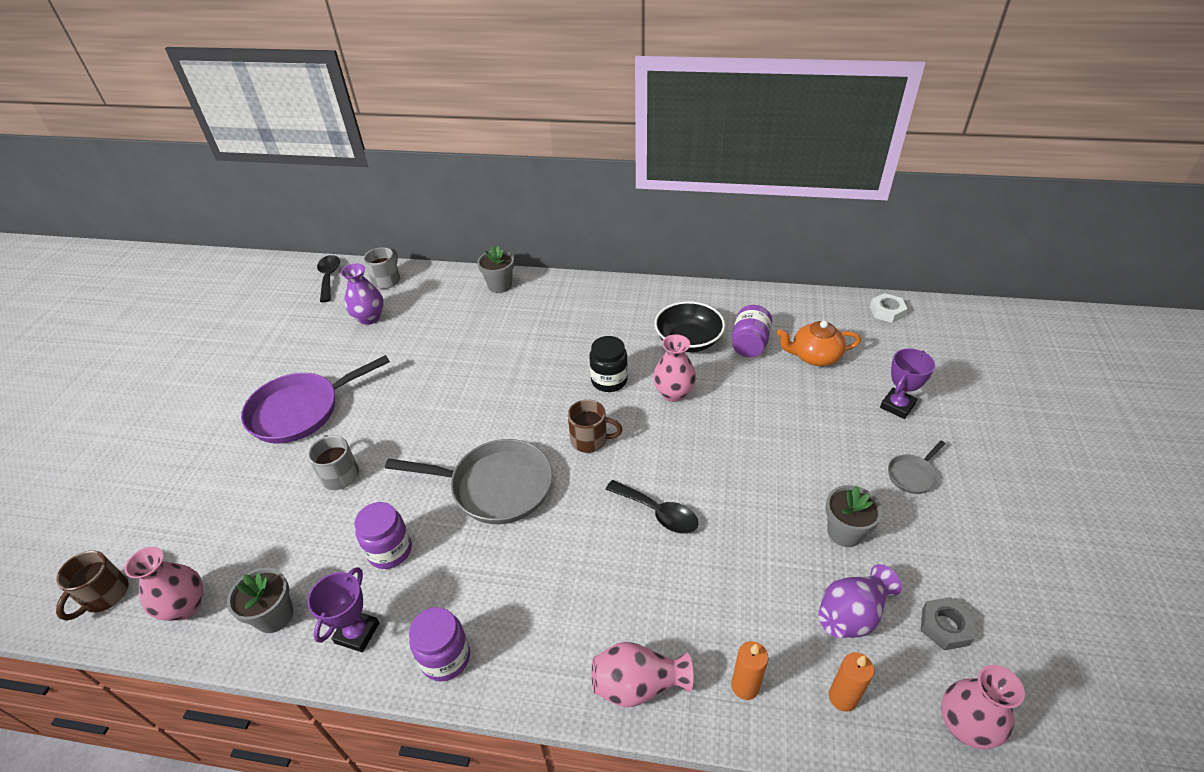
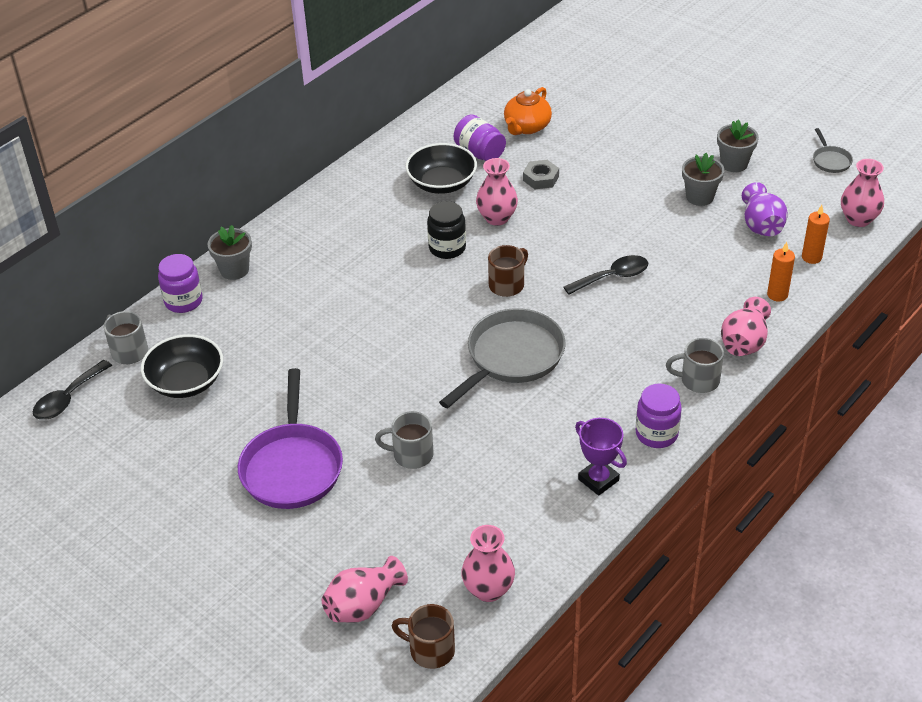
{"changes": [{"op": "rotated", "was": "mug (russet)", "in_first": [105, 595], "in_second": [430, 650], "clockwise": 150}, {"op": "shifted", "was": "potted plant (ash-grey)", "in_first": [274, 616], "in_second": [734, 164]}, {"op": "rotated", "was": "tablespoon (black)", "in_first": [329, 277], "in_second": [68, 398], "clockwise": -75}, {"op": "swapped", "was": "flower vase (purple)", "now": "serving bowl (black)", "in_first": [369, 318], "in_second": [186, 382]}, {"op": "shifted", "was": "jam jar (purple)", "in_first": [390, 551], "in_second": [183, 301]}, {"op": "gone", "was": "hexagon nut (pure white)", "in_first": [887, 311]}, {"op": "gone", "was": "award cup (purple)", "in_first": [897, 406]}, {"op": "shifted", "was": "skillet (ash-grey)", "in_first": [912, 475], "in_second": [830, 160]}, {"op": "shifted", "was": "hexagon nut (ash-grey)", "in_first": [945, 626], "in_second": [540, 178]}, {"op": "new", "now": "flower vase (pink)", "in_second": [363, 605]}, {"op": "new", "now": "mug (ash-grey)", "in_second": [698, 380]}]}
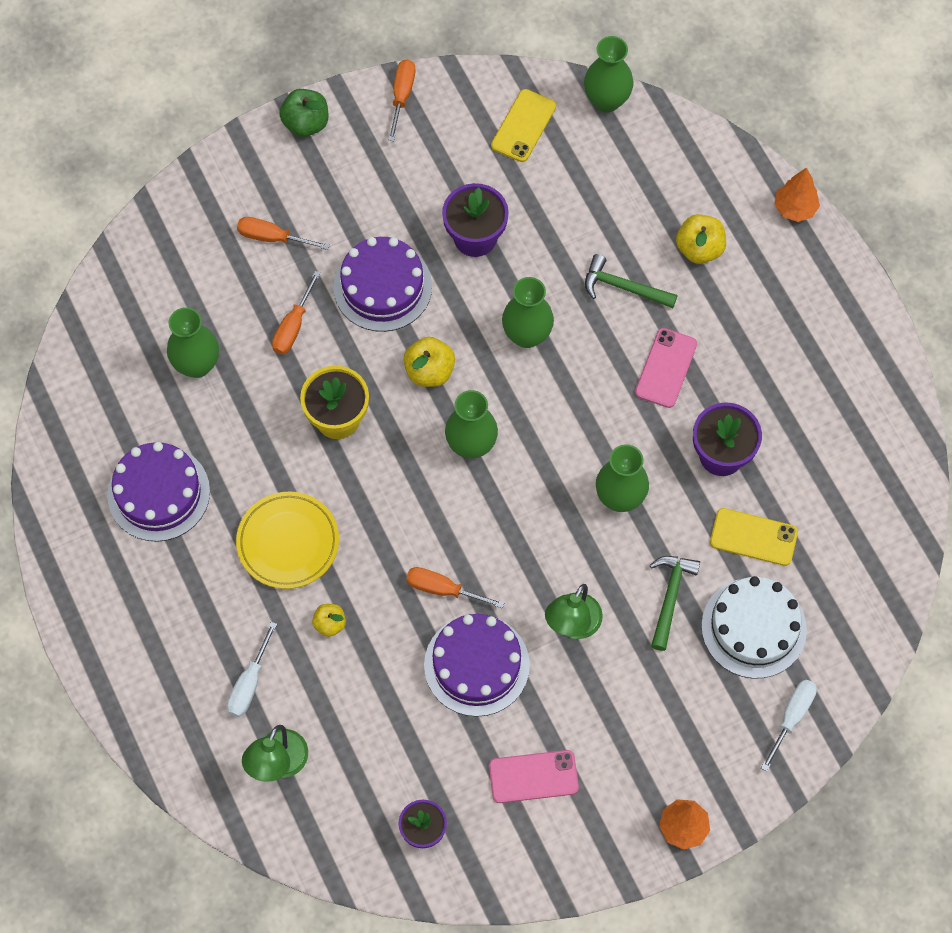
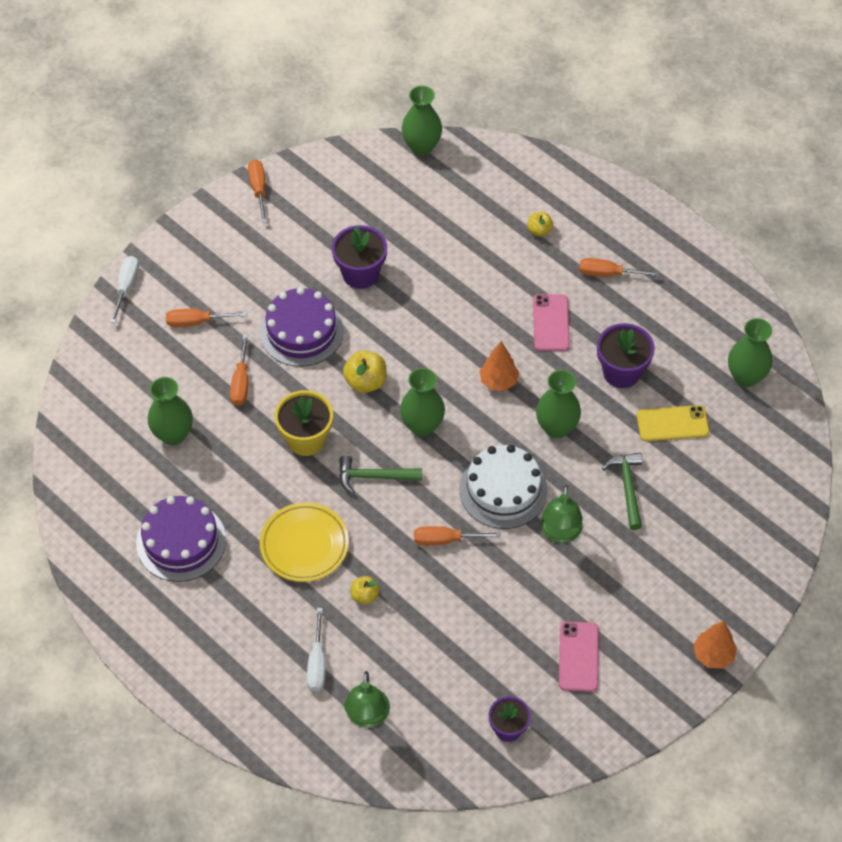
{"changes": [{"op": "gone", "was": "toy apple (emerald)", "in_first": [306, 123]}, {"op": "gone", "was": "gateau (purple)", "in_first": [476, 665]}, {"op": "rotated", "was": "mobile phone (pink)", "in_first": [533, 776], "in_second": [578, 657], "clockwise": -60}, {"op": "gone", "was": "mobile phone (golden)", "in_first": [523, 126]}, {"op": "shifted", "was": "flower vase (emerald)", "in_first": [527, 335], "in_second": [745, 377]}, {"op": "shifted", "was": "hammer (emerald)", "in_first": [623, 287], "in_second": [374, 477]}, {"op": "scaled", "was": "toy apple (golden)", "in_first": [699, 249], "in_second": [539, 230], "ratio": 0.62}, {"op": "shifted", "was": "gateau (pure white)", "in_first": [753, 628], "in_second": [503, 490]}, {"op": "shifted", "was": "flat screwdriver (pure white)", "in_first": [791, 718], "in_second": [126, 287]}, {"op": "shifted", "was": "tree (orange-coloured)", "in_first": [795, 208], "in_second": [498, 381]}, {"op": "new", "now": "flat screwdriver (orange-coloured)", "in_second": [608, 274]}]}
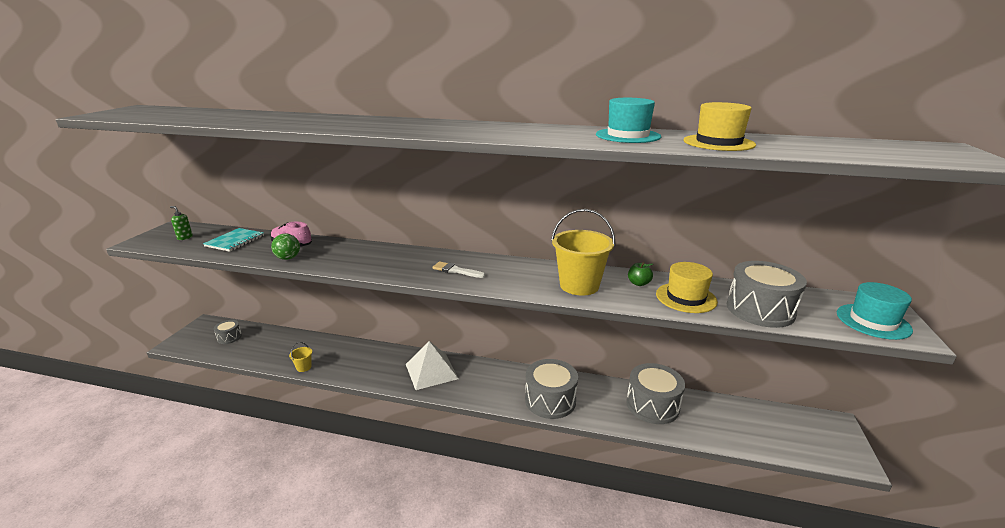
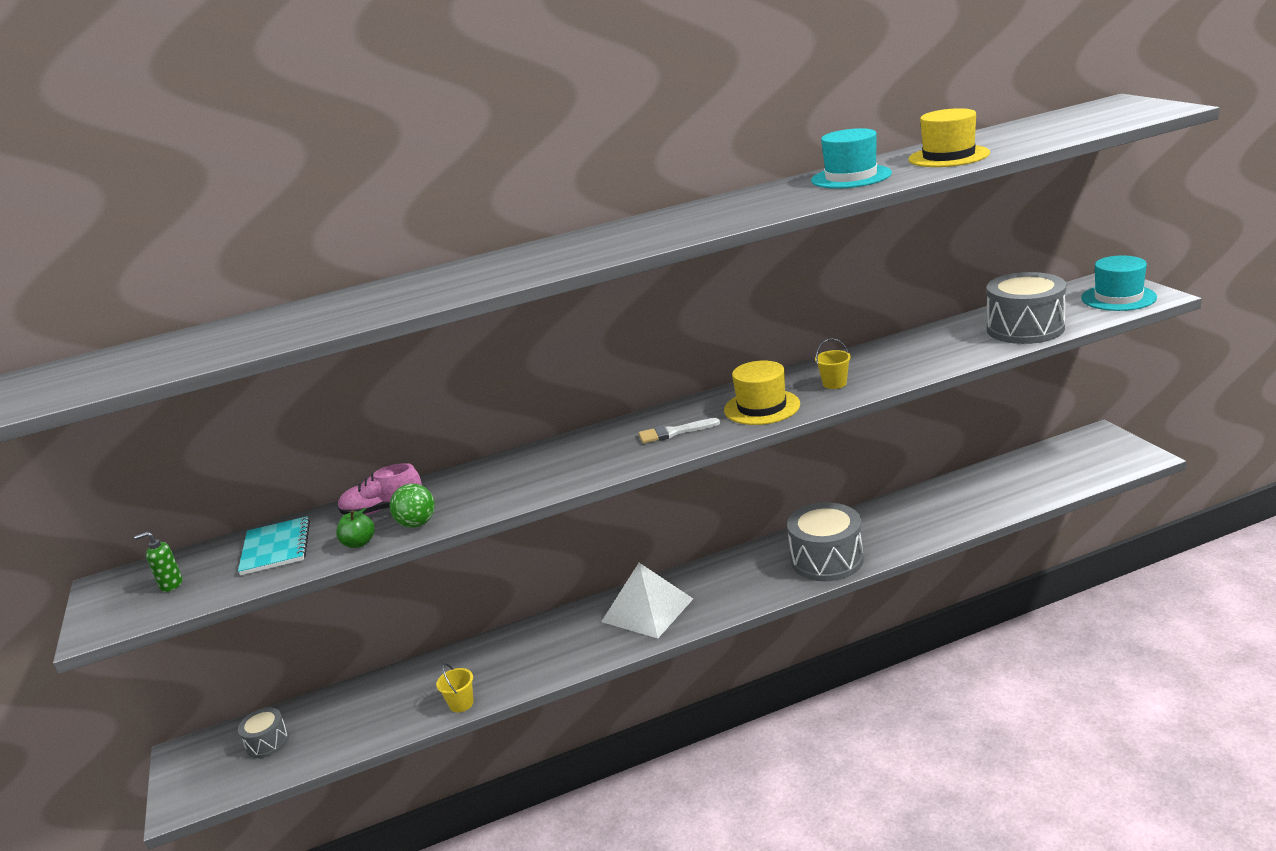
{"changes": [{"op": "scaled", "was": "bucket (golden)", "in_first": [579, 285], "in_second": [834, 384], "ratio": 0.45}, {"op": "gone", "was": "snare drum (ash-grey)", "in_first": [652, 405]}, {"op": "shifted", "was": "toy apple (emerald)", "in_first": [638, 283], "in_second": [359, 543]}, {"op": "shifted", "was": "top hat (golden)", "in_first": [686, 298], "in_second": [762, 407]}]}
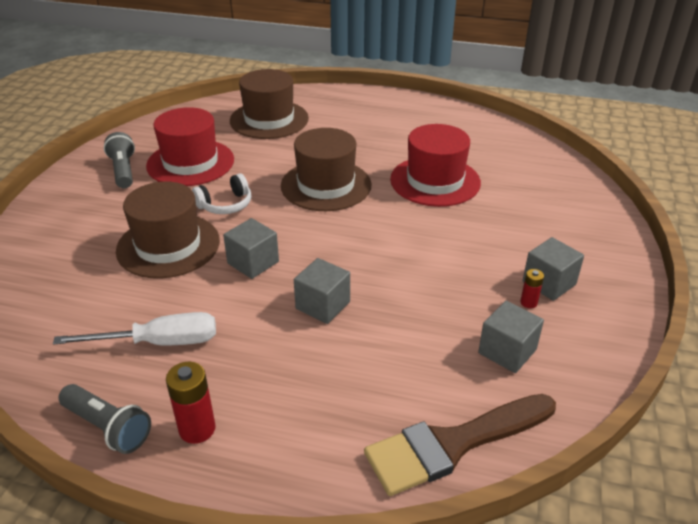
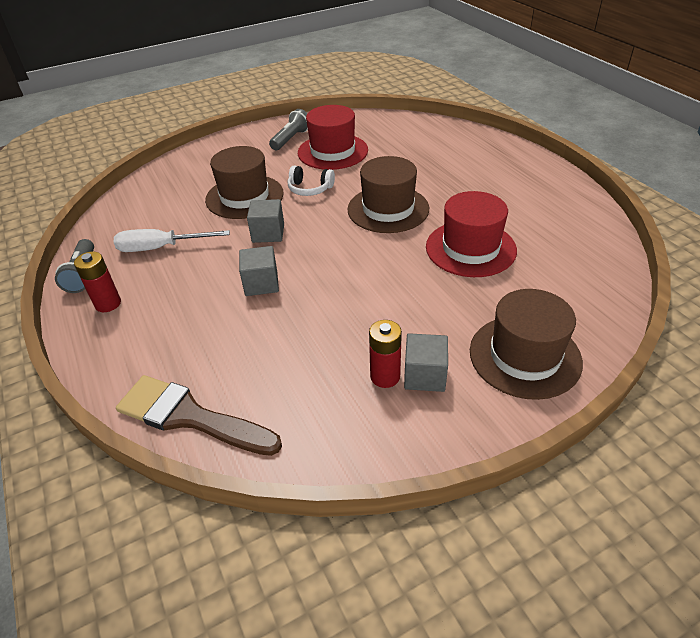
{"changes": [{"op": "rotated", "was": "flat screwdriver (pure white)", "in_first": [159, 342], "in_second": [161, 248], "clockwise": 135}, {"op": "shifted", "was": "top hat (russet)", "in_first": [269, 119], "in_second": [525, 356]}, {"op": "gone", "was": "block (ash-grey)", "in_first": [507, 351]}, {"op": "scaled", "was": "AA battery (crimson)", "in_first": [528, 302], "in_second": [385, 376], "ratio": 1.77}]}
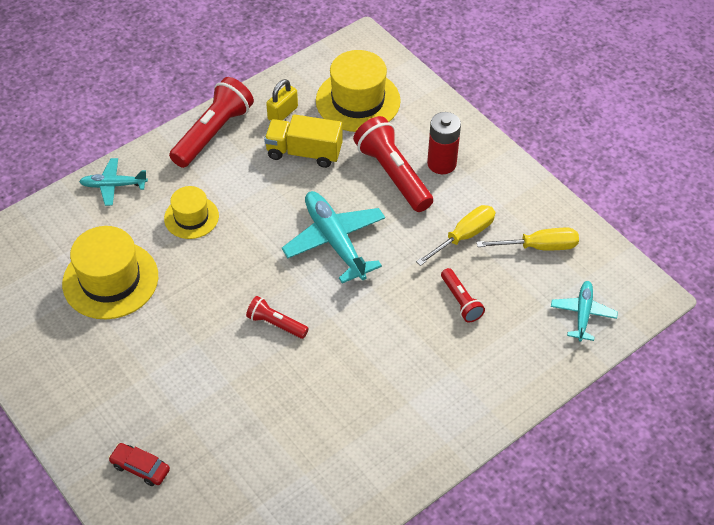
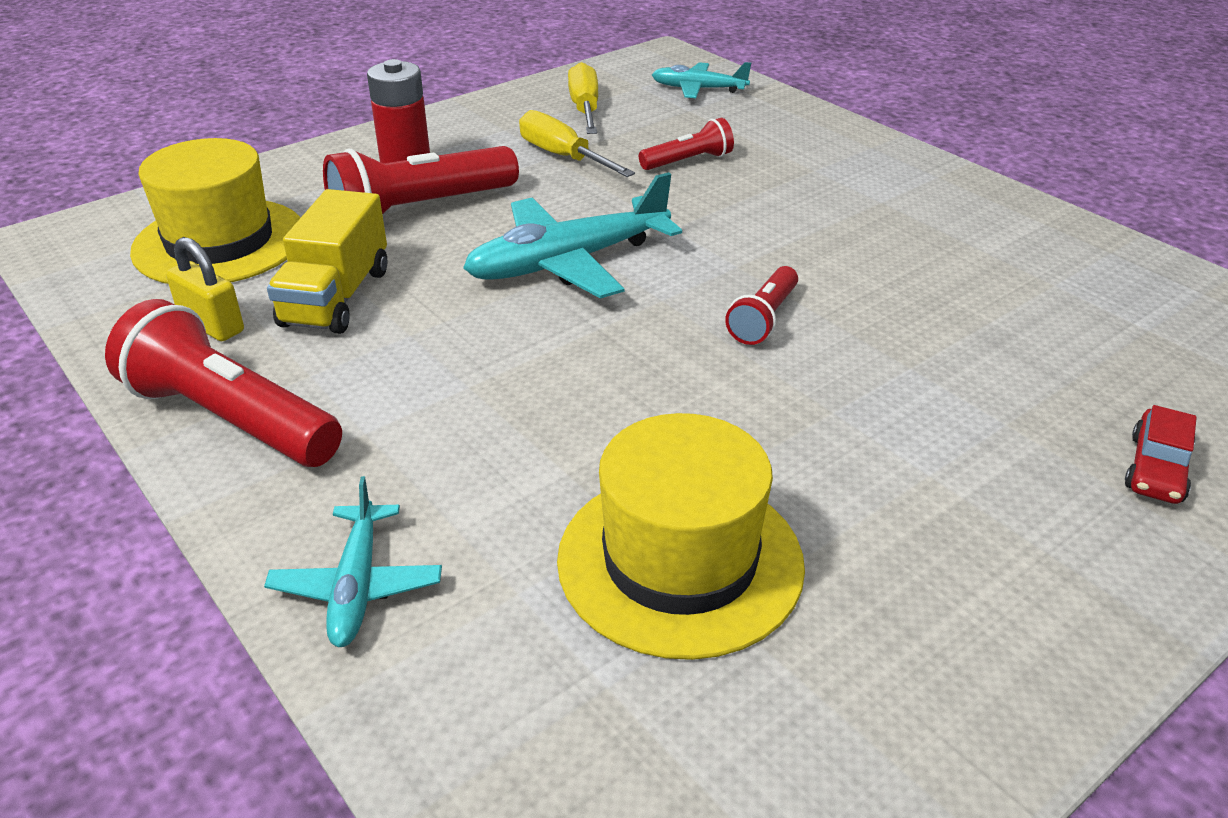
{"changes": [{"op": "gone", "was": "top hat (golden)", "in_first": [191, 217]}]}
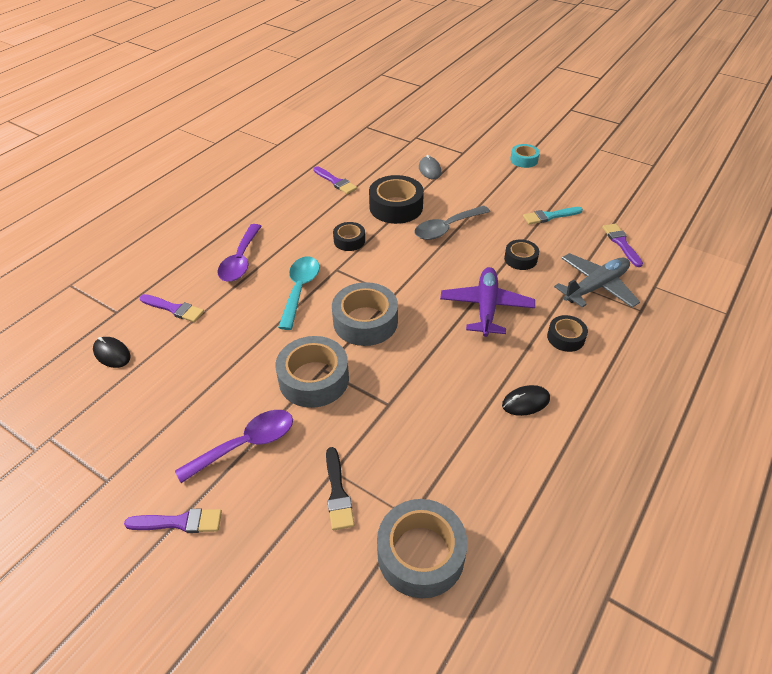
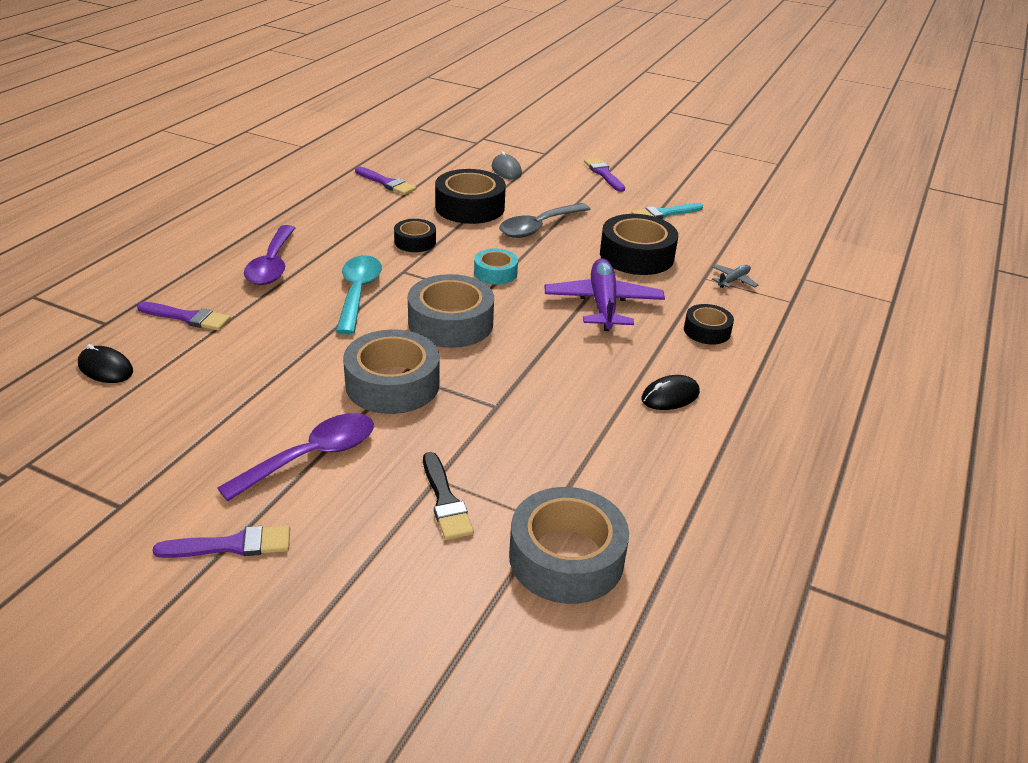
{"changes": [{"op": "scaled", "was": "tape (black)", "in_first": [520, 259], "in_second": [636, 255], "ratio": 1.8}, {"op": "shifted", "was": "tape (turquoise)", "in_first": [524, 160], "in_second": [495, 273]}, {"op": "scaled", "was": "toy plane (ash-grey)", "in_first": [595, 287], "in_second": [733, 280], "ratio": 0.45}, {"op": "shifted", "was": "paint brush (purple)", "in_first": [621, 243], "in_second": [604, 174]}]}
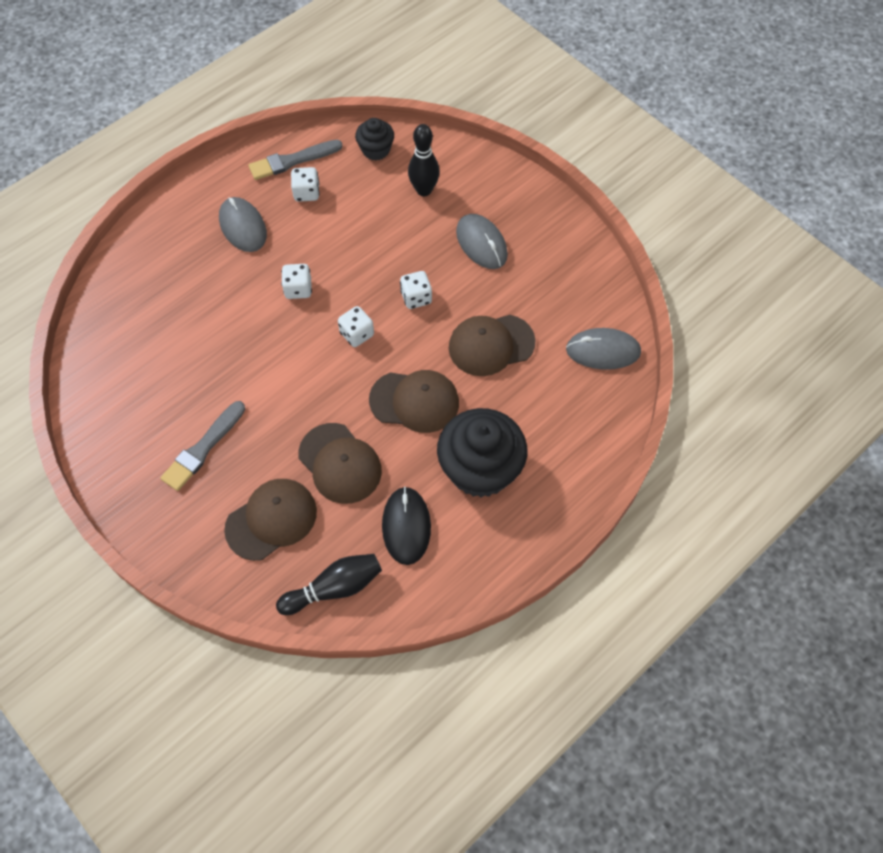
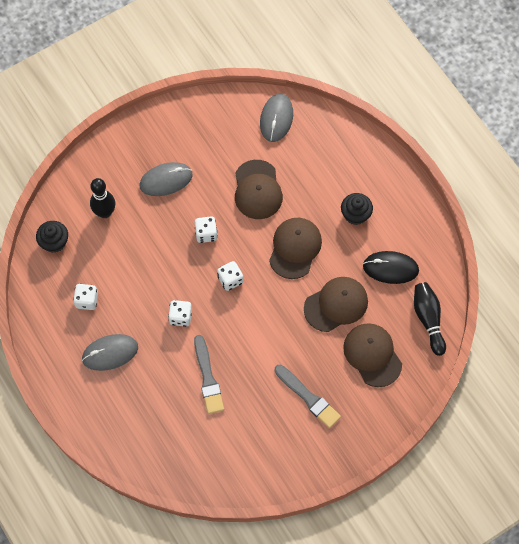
{"changes": [{"op": "shifted", "was": "paint brush (ash-grey)", "in_first": [292, 161], "in_second": [208, 378]}, {"op": "scaled", "was": "fairy cake (black)", "in_first": [480, 469], "in_second": [355, 214], "ratio": 0.52}]}
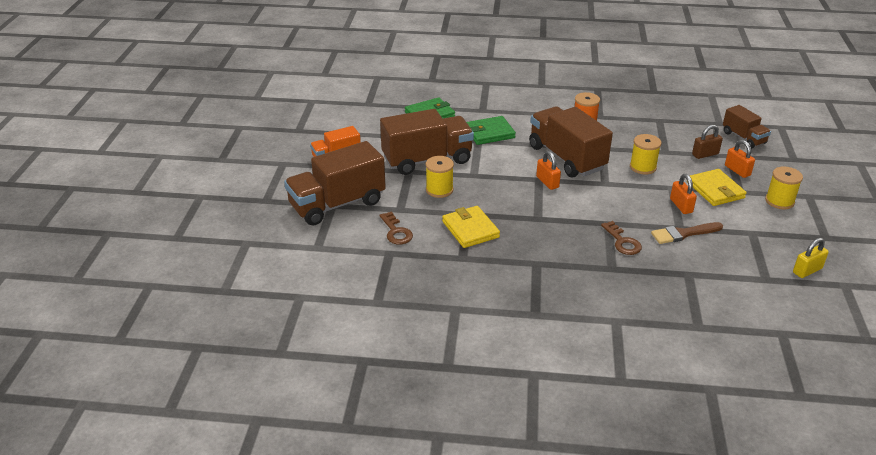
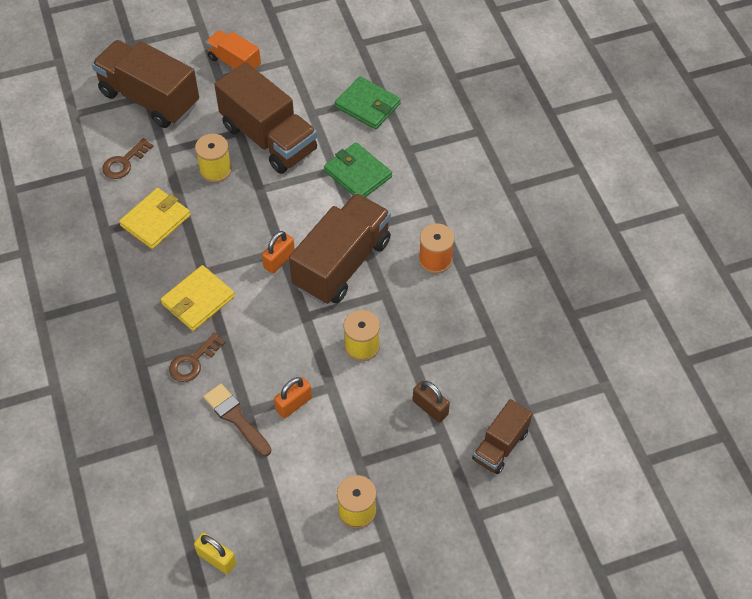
{"changes": [{"op": "shifted", "was": "billfold (golden)", "in_first": [715, 190], "in_second": [198, 300]}, {"op": "gone", "was": "padlock (orange-coloured)", "in_first": [737, 170]}]}
